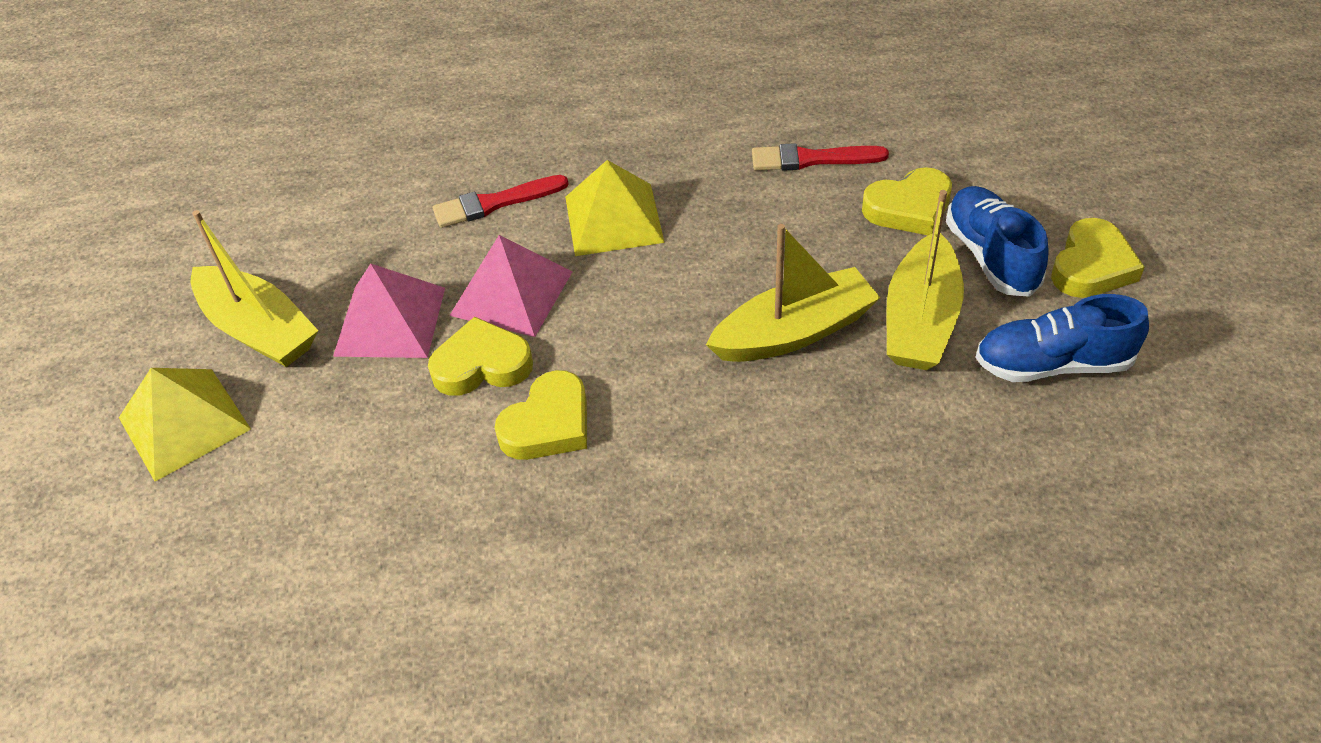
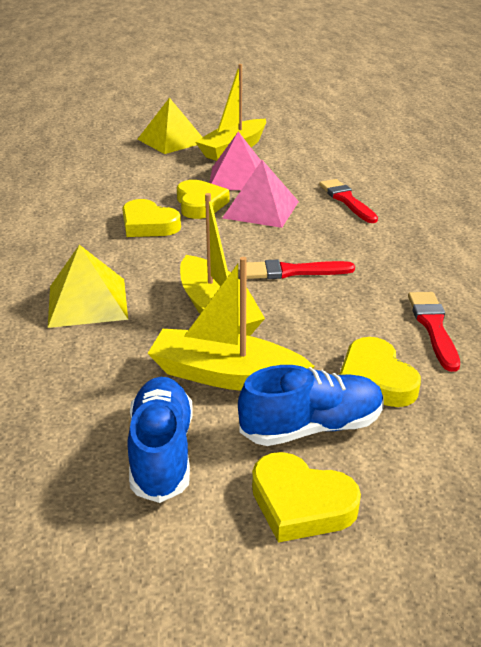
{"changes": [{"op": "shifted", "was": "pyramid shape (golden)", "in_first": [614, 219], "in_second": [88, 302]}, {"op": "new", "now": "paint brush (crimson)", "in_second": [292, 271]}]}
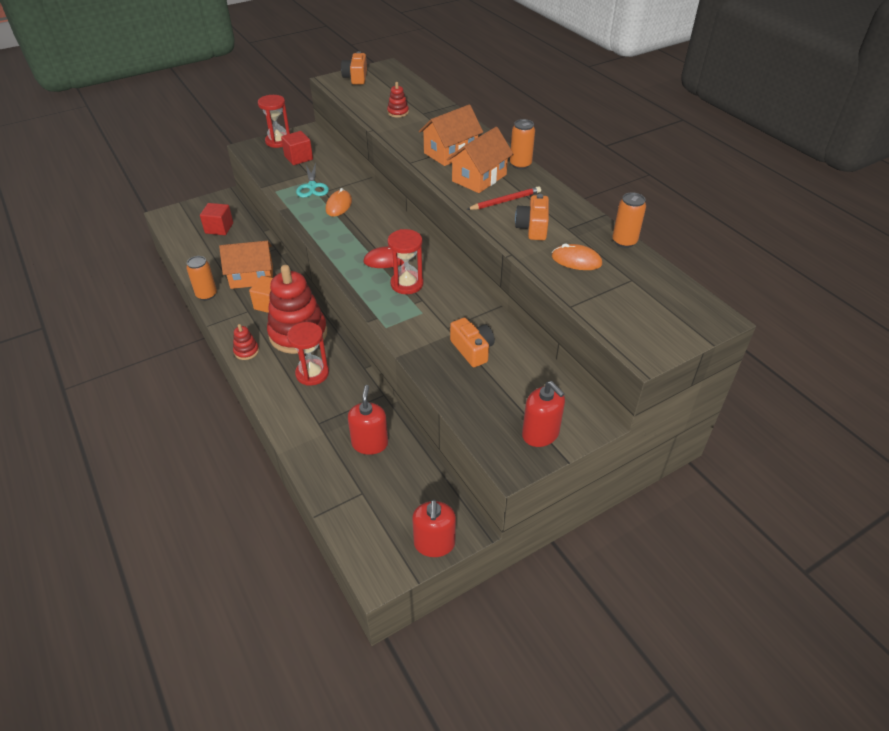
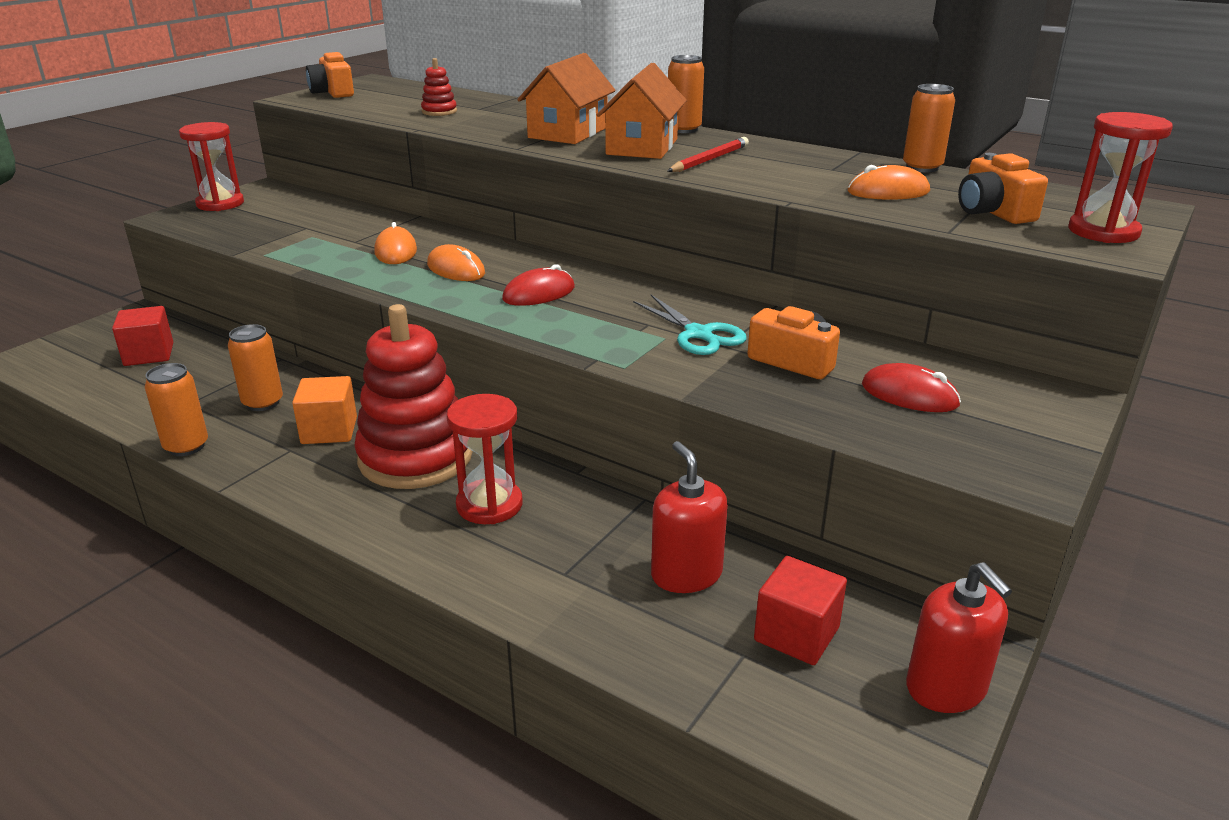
{"changes": [{"op": "swapped", "was": "house (orange-coloured)", "now": "tin (orange-coloured)", "in_first": [252, 277], "in_second": [263, 403]}, {"op": "gone", "was": "stacking rings (crimson)", "in_first": [246, 351]}, {"op": "shifted", "was": "block (crimson)", "in_first": [298, 158], "in_second": [796, 634]}, {"op": "shifted", "was": "shears (turquoise)", "in_first": [312, 187], "in_second": [699, 334]}, {"op": "shifted", "was": "hourglass (crimson)", "in_first": [407, 284], "in_second": [1103, 232]}, {"op": "shifted", "was": "camera (orange-coloured)", "in_first": [532, 227], "in_second": [993, 212]}, {"op": "gone", "was": "soap dispenser (crimson)", "in_first": [540, 434]}, {"op": "new", "now": "computer mouse (orange-coloured)", "in_second": [456, 269]}, {"op": "new", "now": "computer mouse (crimson)", "in_second": [909, 395]}]}
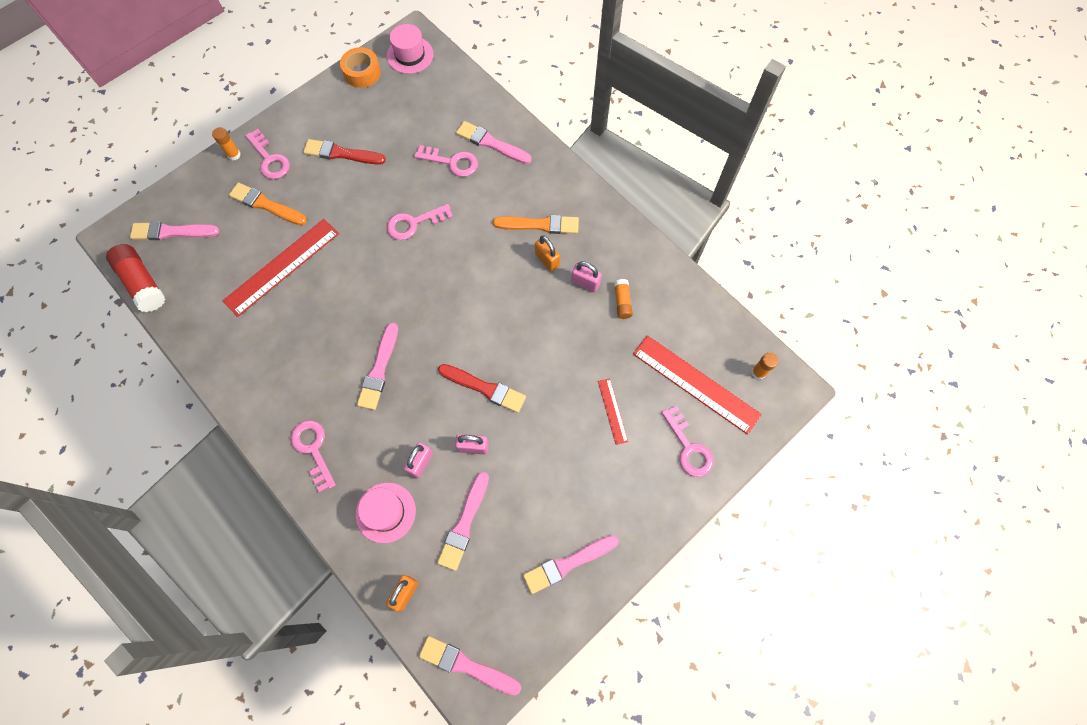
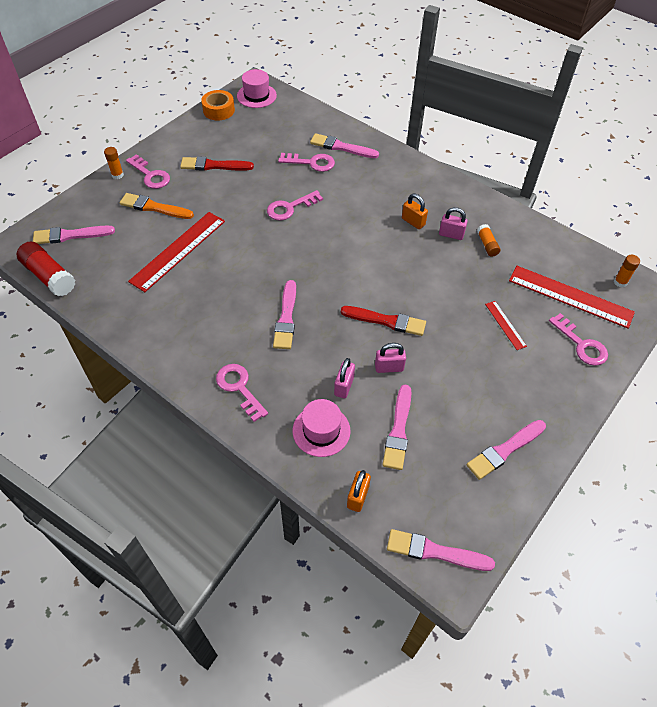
{"changes": [{"op": "gone", "was": "paint brush (orange-coloured)", "in_first": [540, 225]}]}
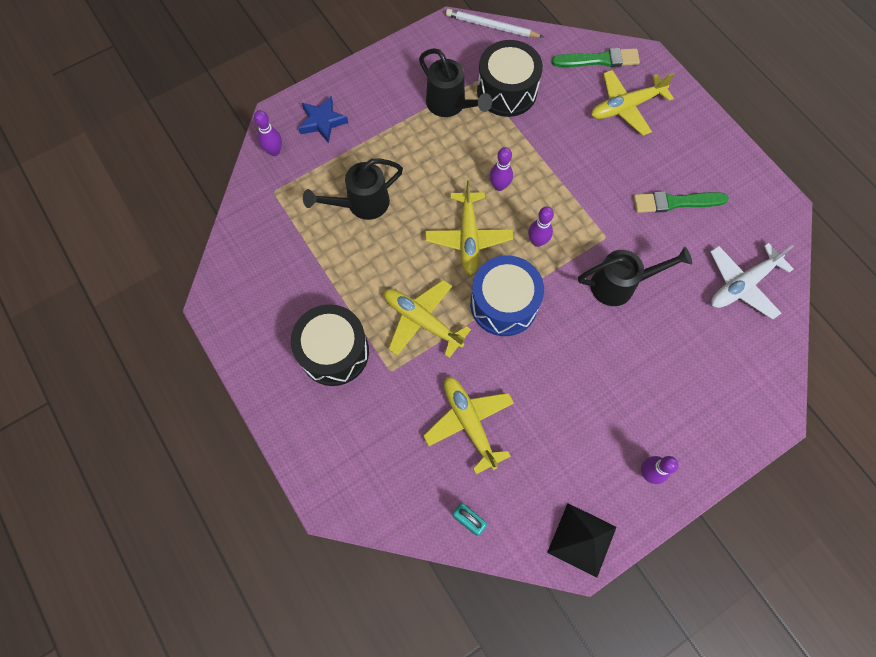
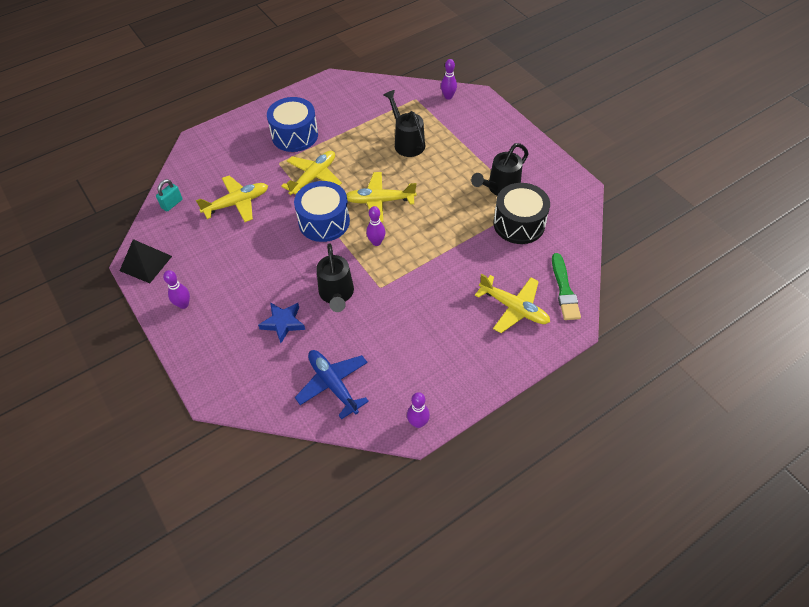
{"changes": [{"op": "repainted", "was": "snare drum (black)", "now": "snare drum (royal blue)", "in_first": [334, 352], "in_second": [295, 135]}, {"op": "shifted", "was": "star shape (royal blue)", "in_first": [322, 122], "in_second": [283, 323]}, {"op": "gone", "was": "pencil (pure white)", "in_first": [492, 26]}, {"op": "shifted", "was": "bowling pin (purple)", "in_first": [499, 186], "in_second": [418, 423]}, {"op": "rotated", "was": "toy plane (golden)", "in_first": [626, 107], "in_second": [514, 308], "clockwise": 150}, {"op": "gone", "was": "paint brush (emerald)", "in_first": [676, 202]}, {"op": "repainted", "was": "toy plane (pure white)", "now": "toy plane (royal blue)", "in_first": [742, 284], "in_second": [333, 384]}]}
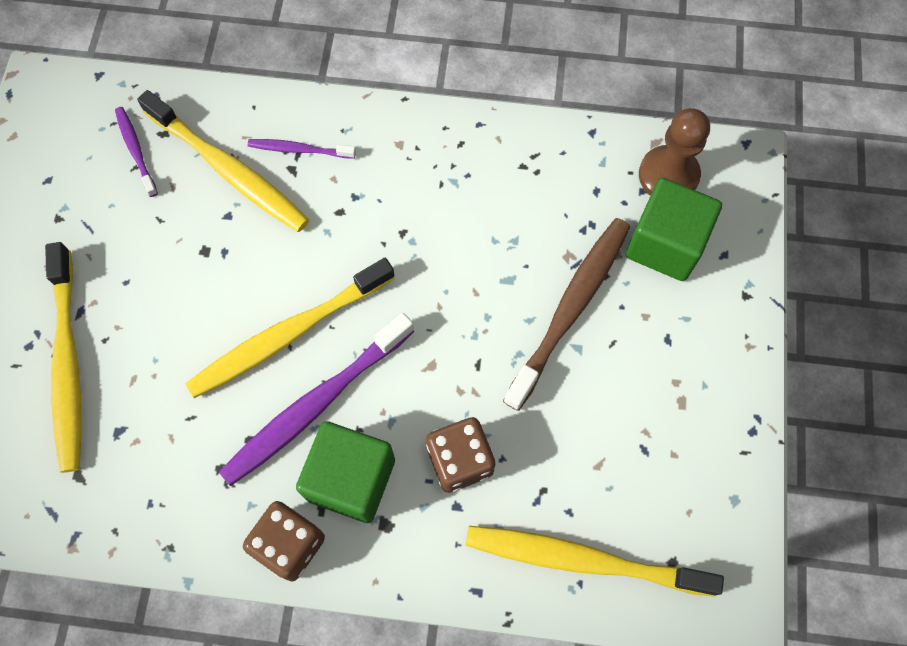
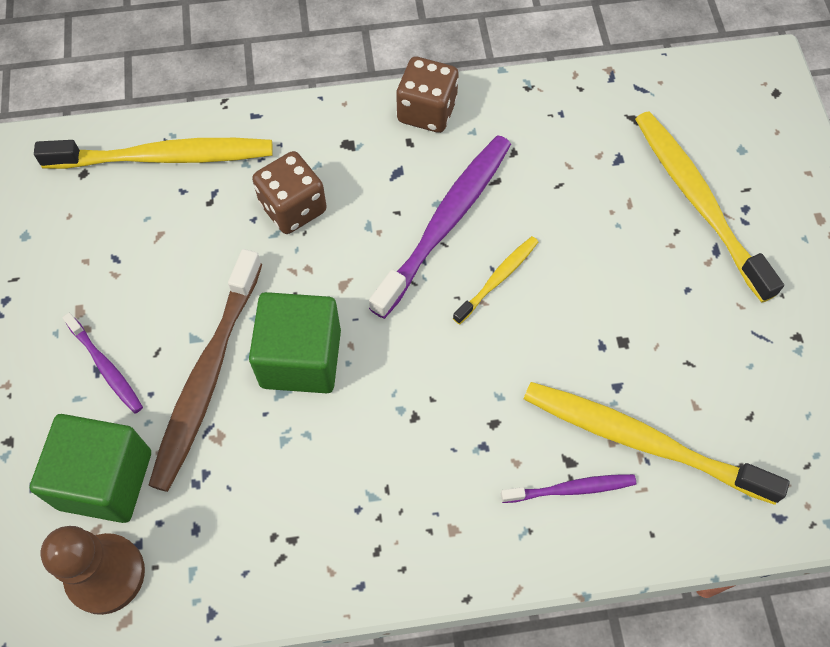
{"changes": [{"op": "shifted", "was": "toothbrush (purple)", "in_first": [136, 150], "in_second": [106, 367]}, {"op": "scaled", "was": "toothbrush (golden)", "in_first": [288, 334], "in_second": [498, 279], "ratio": 0.51}, {"op": "shifted", "was": "block (emerald)", "in_first": [351, 479], "in_second": [301, 358]}]}
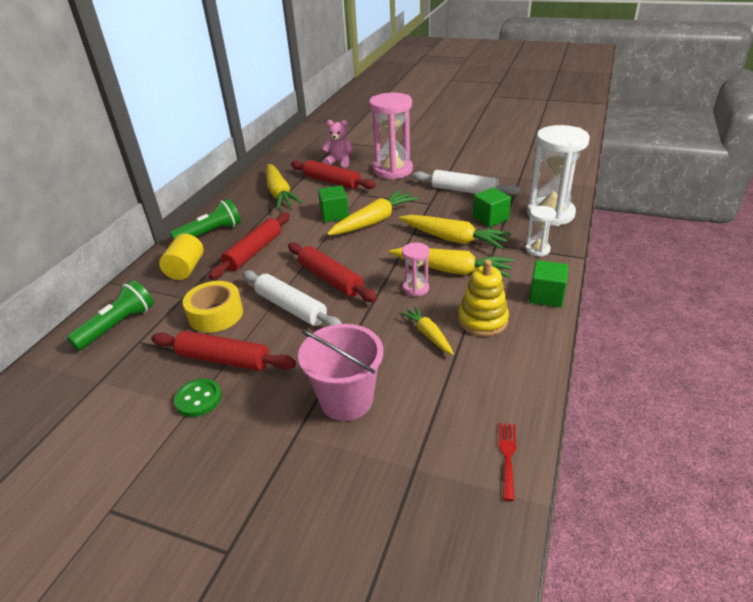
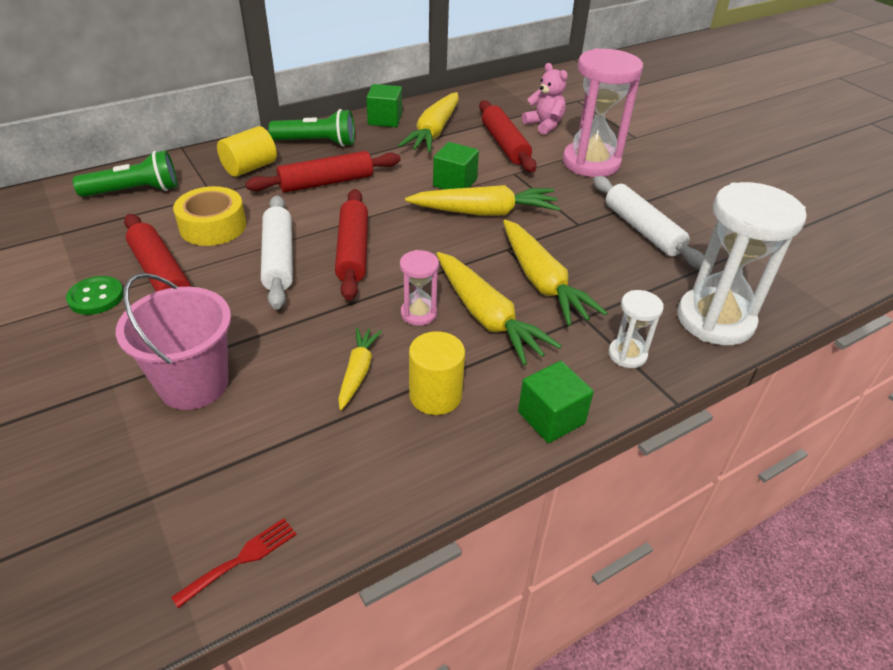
{"changes": [{"op": "swapped", "was": "stacking rings (golden)", "now": "solid cylinder (golden)", "in_first": [482, 320], "in_second": [435, 395]}, {"op": "shifted", "was": "block (emerald)", "in_first": [490, 218], "in_second": [385, 119]}]}
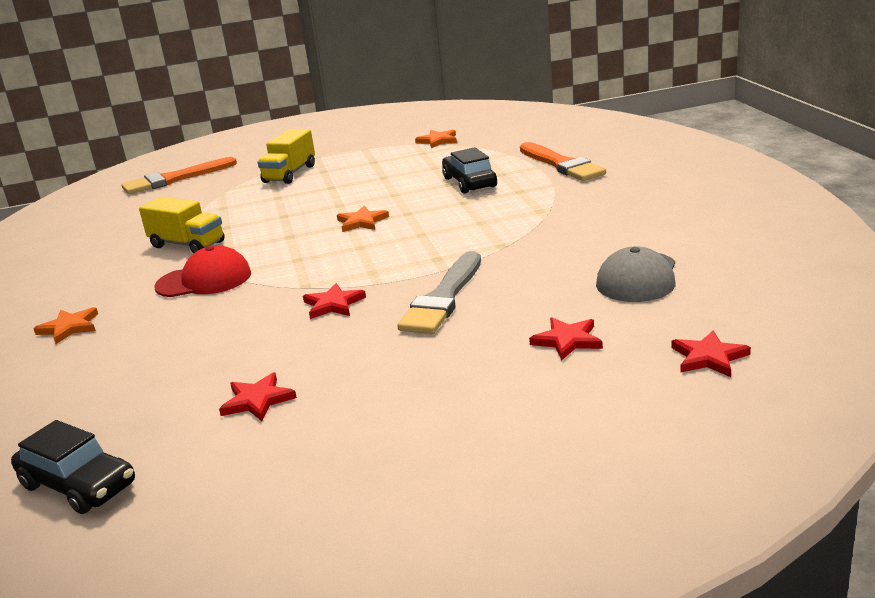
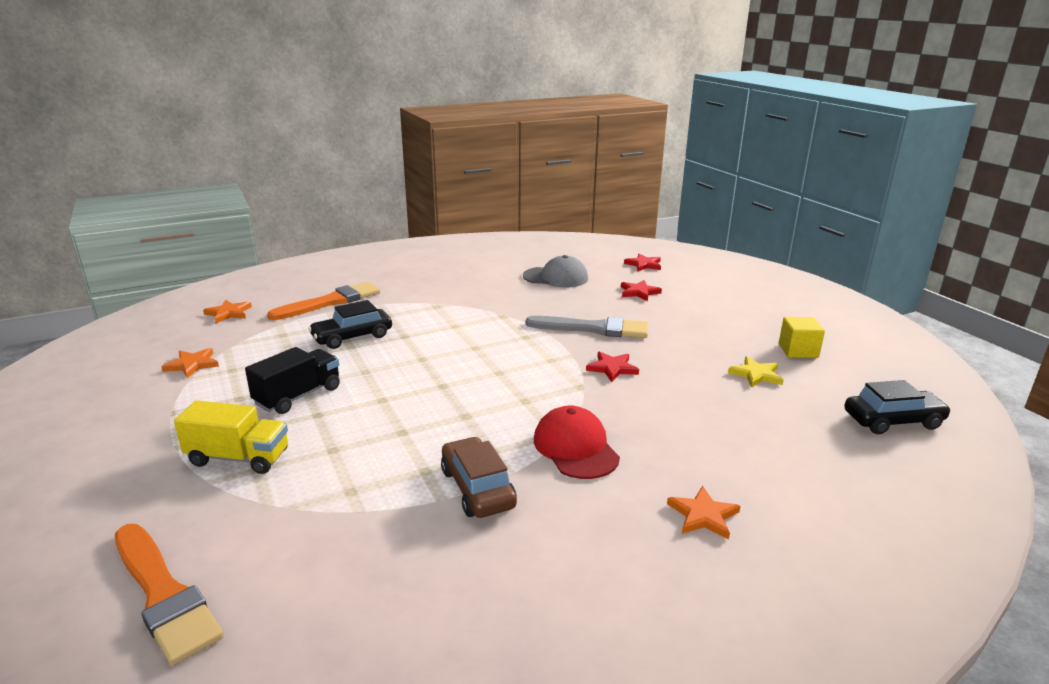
{"changes": [{"op": "rotated", "was": "toy car (black)", "in_first": [78, 485], "in_second": [893, 421], "clockwise": 60}, {"op": "swapped", "was": "truck (golden)", "now": "toy car (russet)", "in_first": [187, 245], "in_second": [477, 488]}, {"op": "repainted", "was": "star shape (crimson)", "now": "star shape (golden)", "in_first": [257, 400], "in_second": [756, 375]}, {"op": "shifted", "was": "star shape (orange-coloured)", "in_first": [362, 222], "in_second": [228, 313]}, {"op": "new", "now": "truck (black)", "in_second": [298, 396]}, {"op": "new", "now": "block (golden)", "in_second": [798, 351]}]}
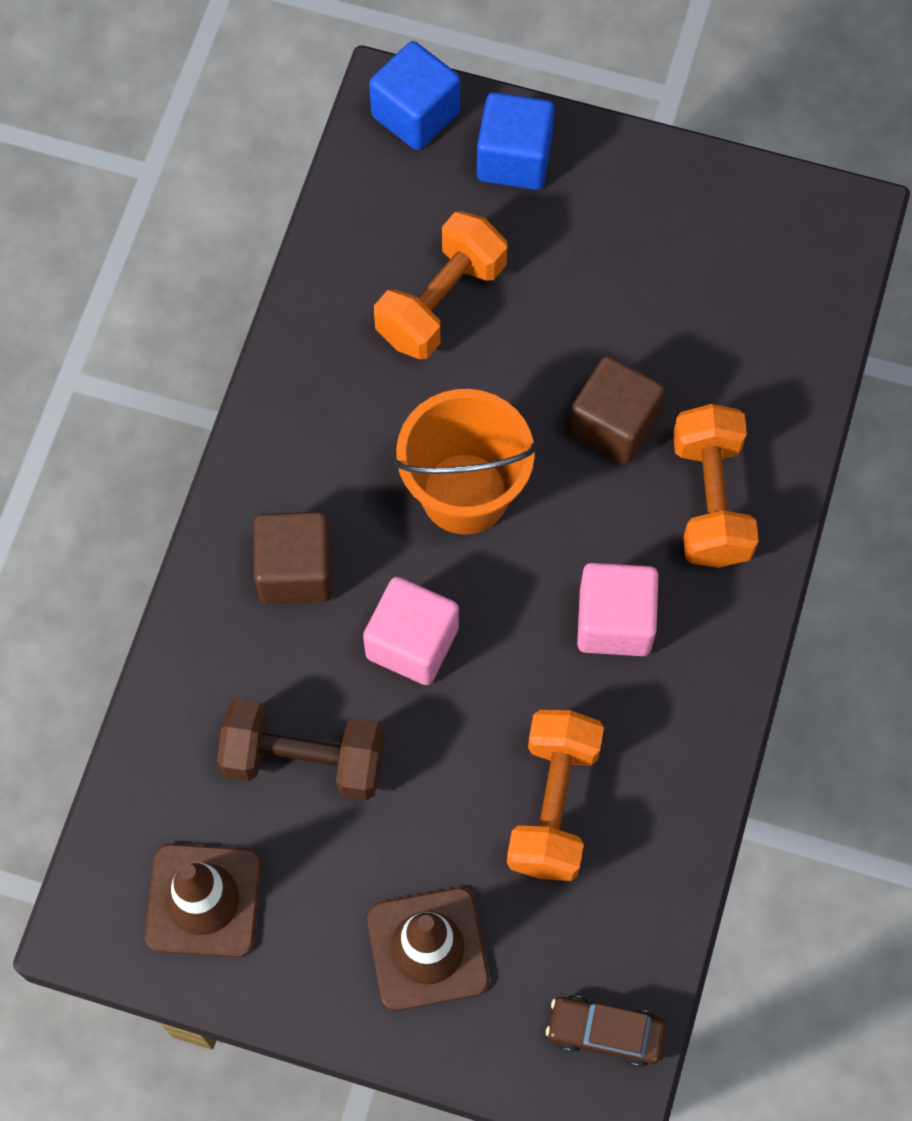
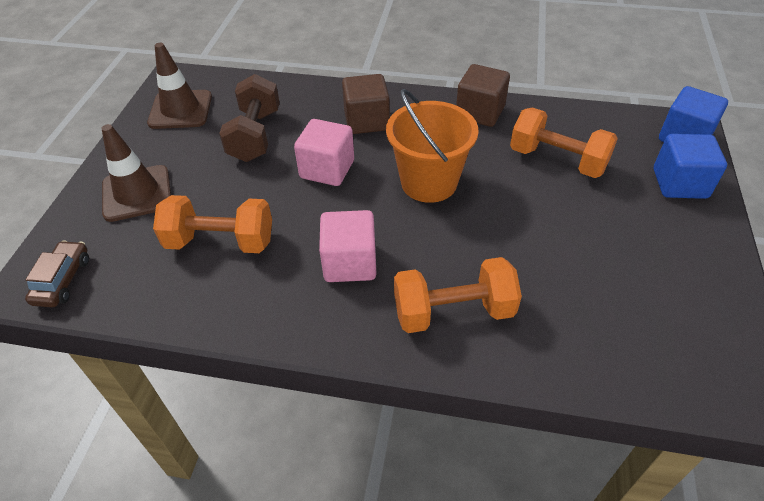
{"changes": [{"op": "shifted", "was": "block (russet)", "in_first": [614, 425], "in_second": [480, 112]}]}
